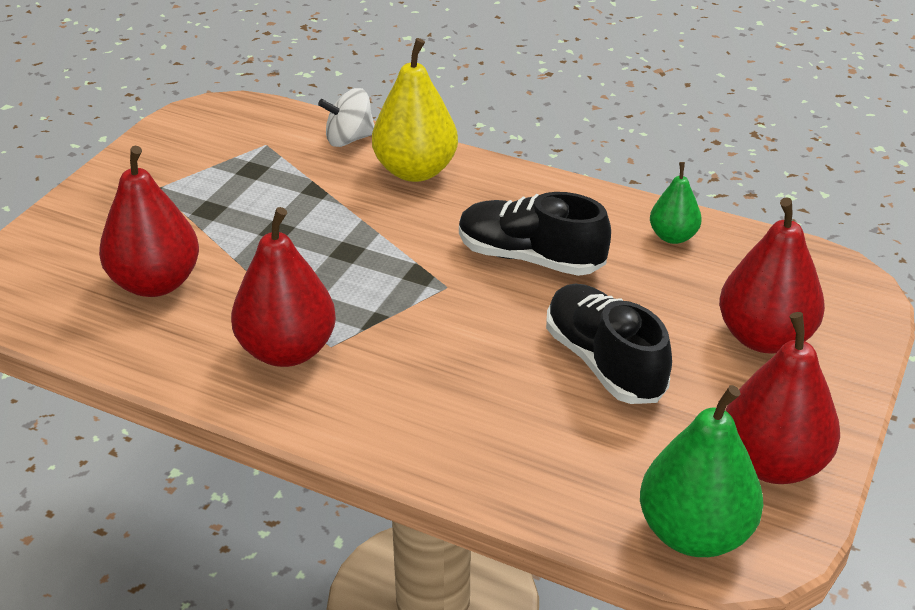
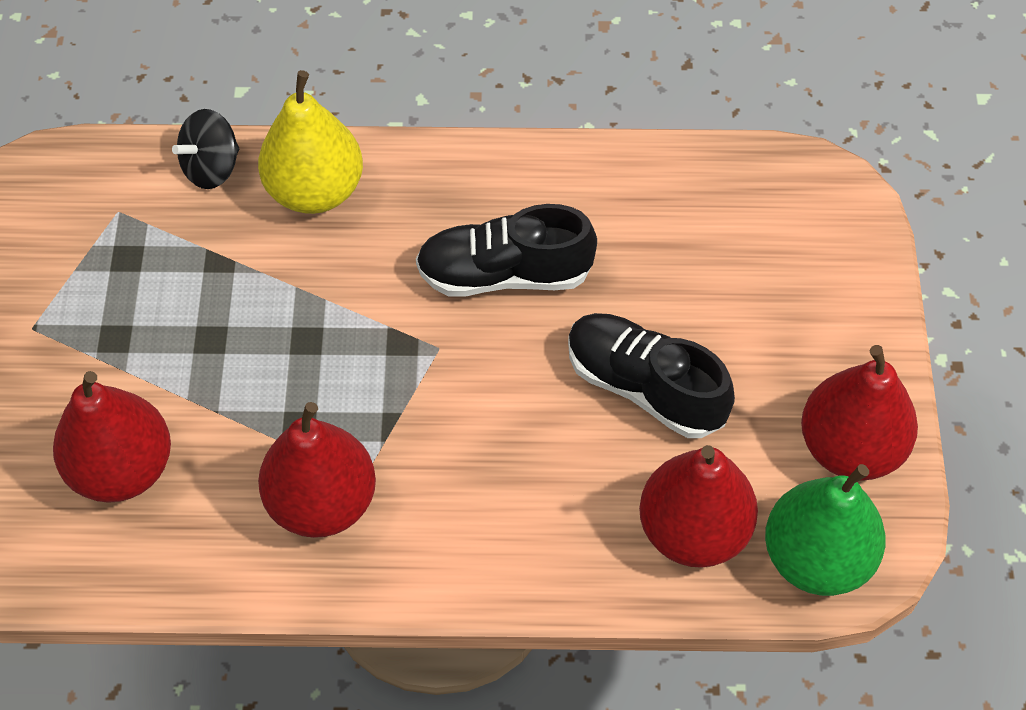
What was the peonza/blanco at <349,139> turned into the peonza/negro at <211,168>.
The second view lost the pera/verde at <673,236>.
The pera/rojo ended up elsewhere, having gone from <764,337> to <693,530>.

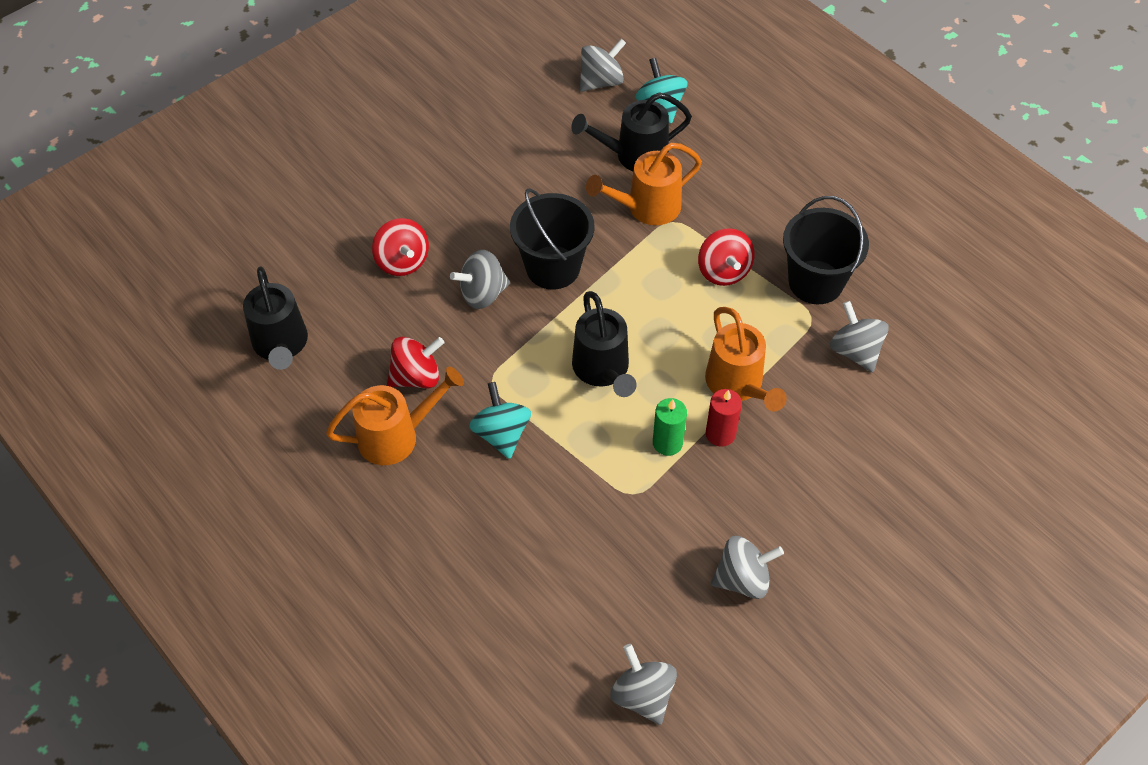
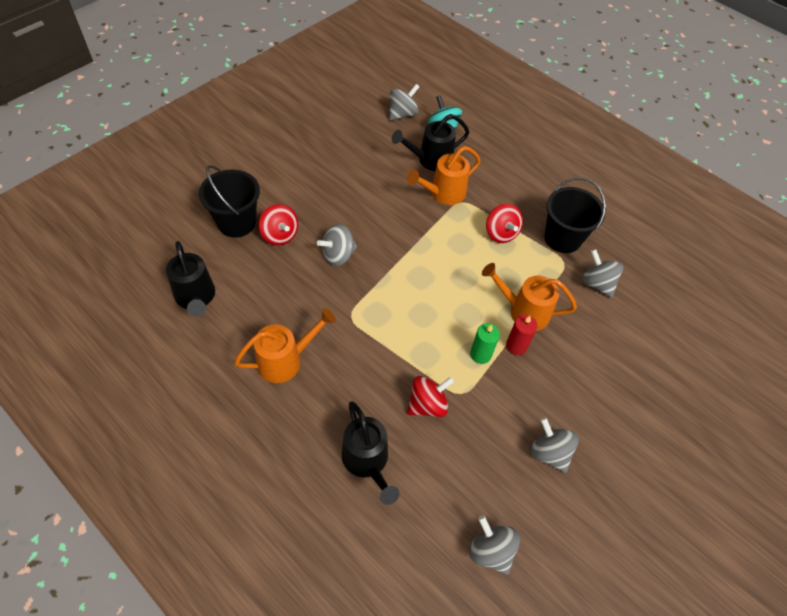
The balde/negro ended up elsewhere, having gone from <553,267> to <236,222>.
The regadera/negro ended up elsewhere, having gone from <603,371> to <367,462>.
The regadera/naranja at <738,385> ended up facing another way, 135 degrees clockwise from before.
The peonza/rojo ended up elsewhere, having gone from <416,377> to <427,405>.
The second view lost the peonza/turquesa at <501,434>.
The peonza/gris at <743,579> ended up facing another way, 105 degrees counterclockwise from before.

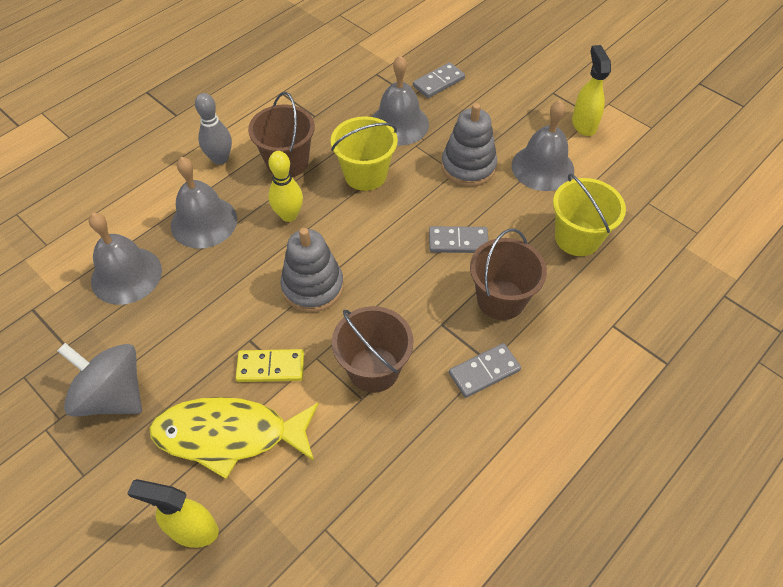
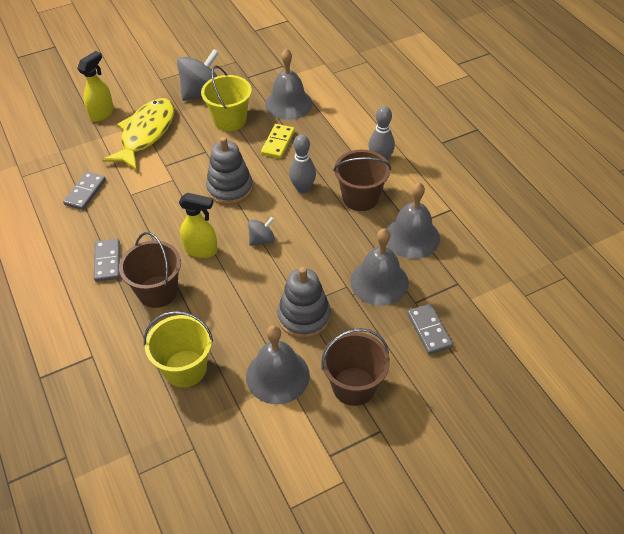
The pulverizador/amarillo ended up elsewhere, having gone from <583,124> to <201,250>.
The balde/amarillo ended up elsewhere, having gone from <365,174> to <230,120>.
What was the bolo/amarillo at <289,215> turned into the bolo/gris at <303,188>.
The campana/gris ended up elsewhere, having gone from <204,222> to <411,237>.
The ficha de dominó/gris ended up elsewhere, having gone from <458,241> to <85,192>.
The balde/marrón ended up elsewhere, having gone from <373,369> to <354,386>.
The ficha de dominó/amarillo ended up elsewhere, having gone from <271,367> to <278,143>.
The second view gained the peonza/gris at <262,240>.

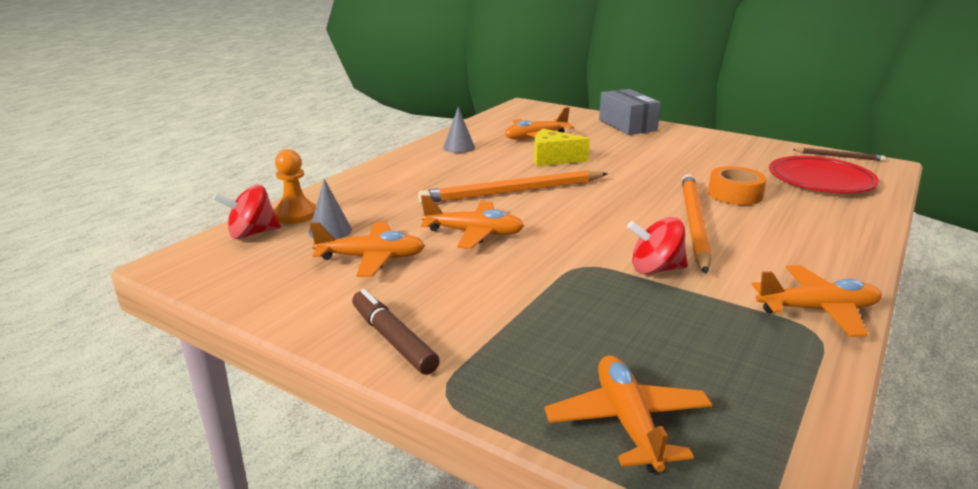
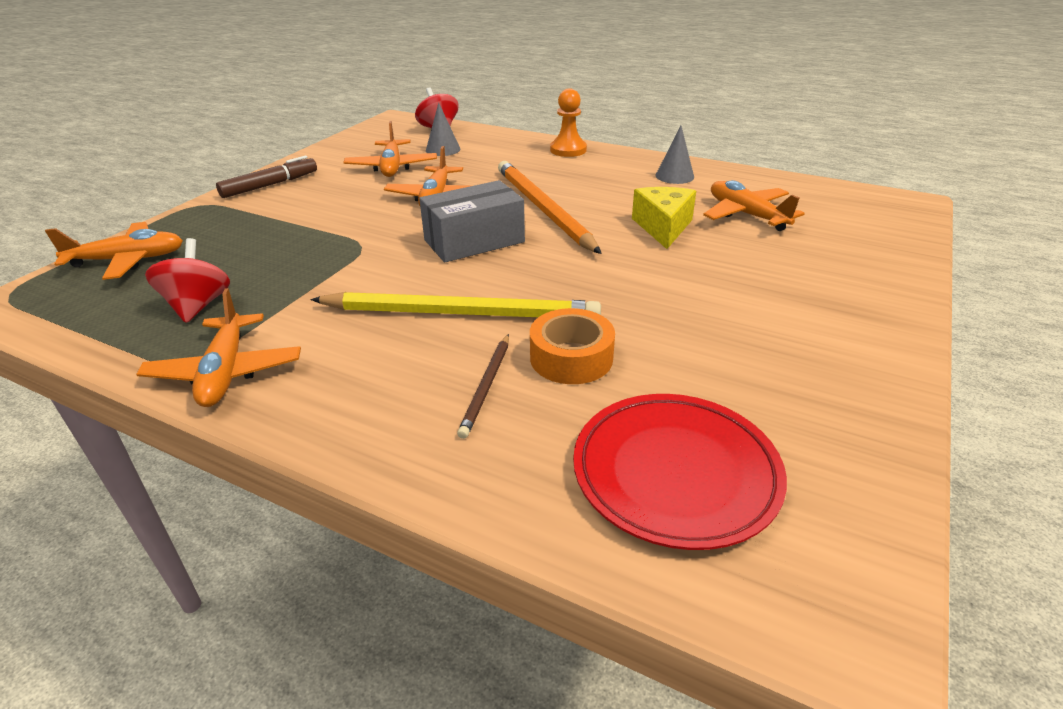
The caja/gris ended up elsewhere, having gone from <627,125> to <474,241>.
The lápiz/marrón ended up elsewhere, having gone from <839,156> to <486,386>.
The peón/naranja ended up elsewhere, having gone from <295,215> to <568,150>.
What was the lápiz/naranja at <693,223> turned into the lápiz/amarillo at <461,313>.
The peonza/rojo ended up elsewhere, having gone from <655,269> to <198,306>.

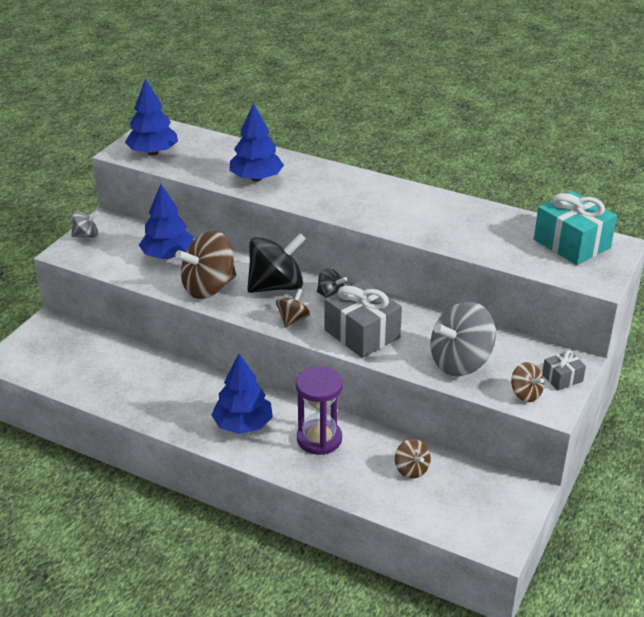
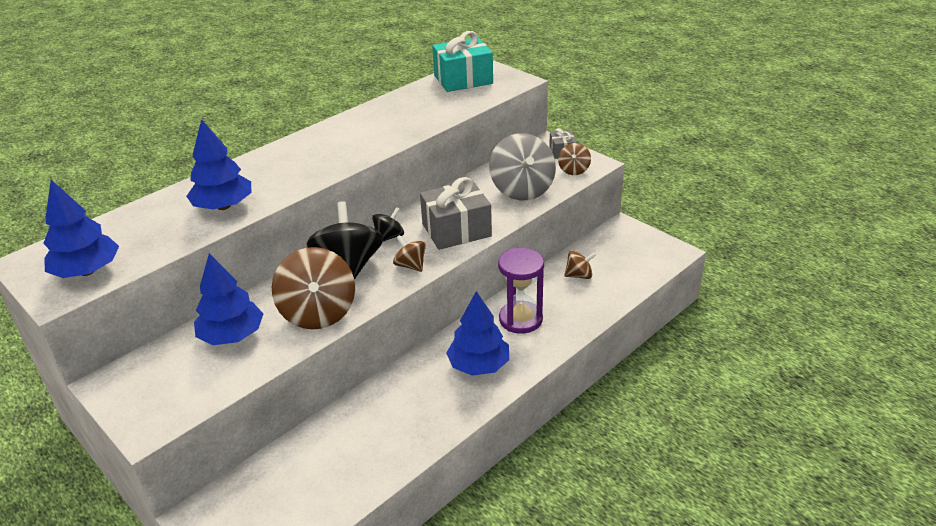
The second view lost the peonza/gris at <86,235>.
The peonza/marrón at <525,394> ended up facing another way, 120 degrees clockwise from before.

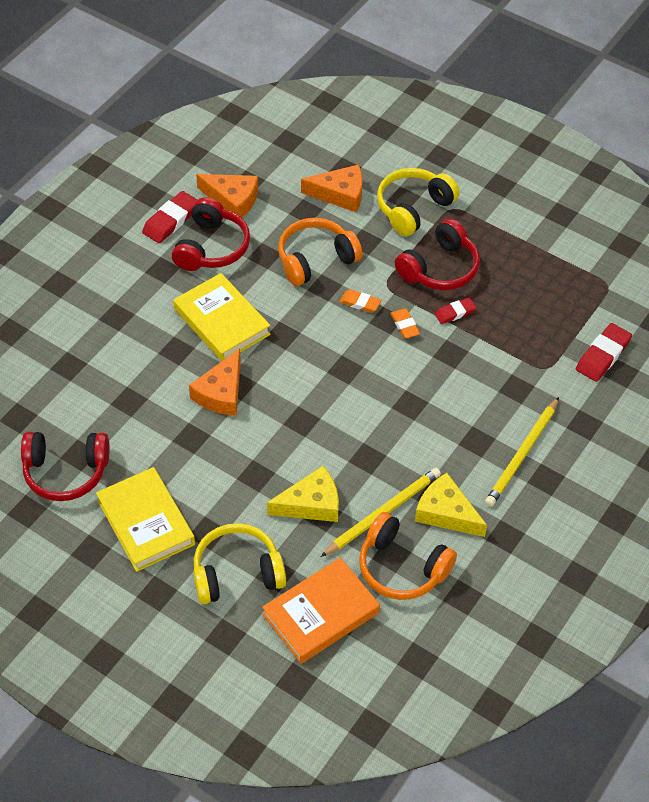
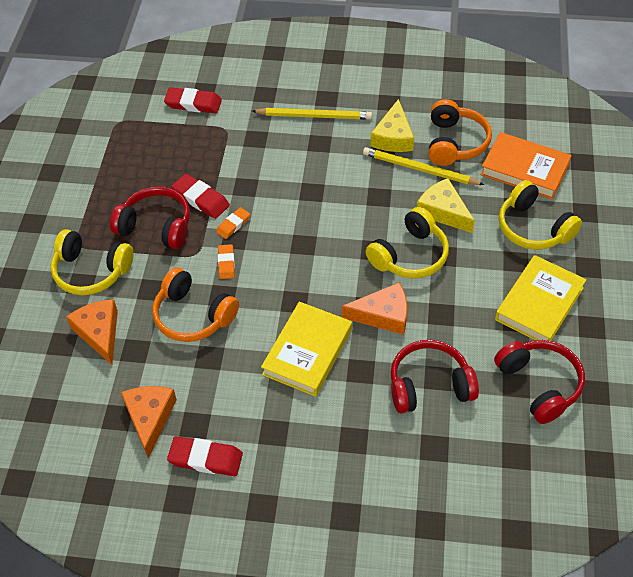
The auriculares/rojo ended up elsewhere, having gone from <212,247> to <429,385>.
The size of the goma de borrar/rojo at <455,313> changed by a factor of 1.62.
The second view gained the auriculares/amarillo at <410,255>.

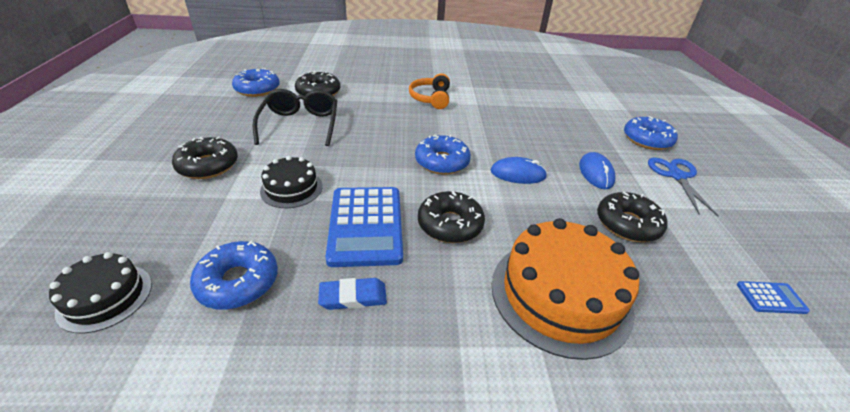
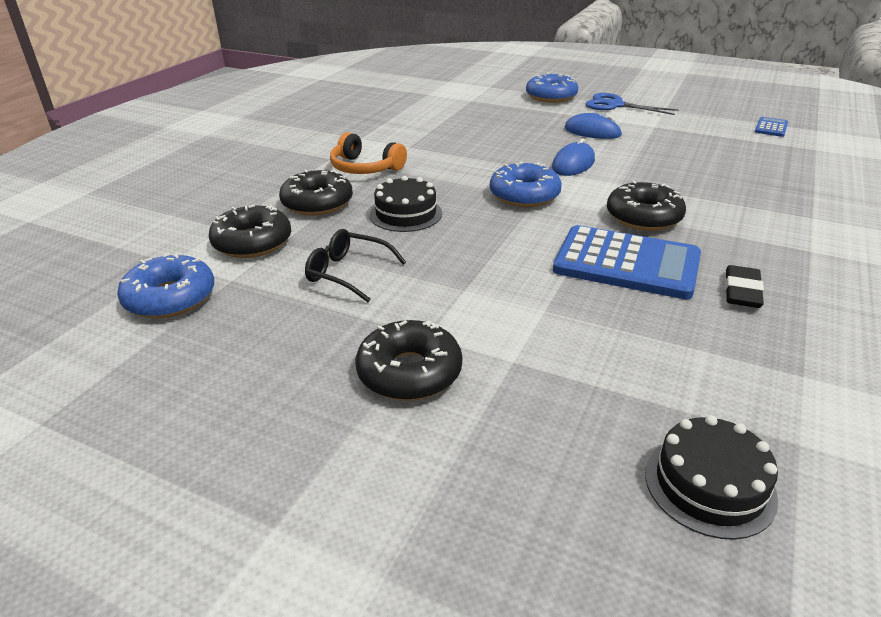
The size of the gafas/negro at <300,124> changed by a factor of 0.66.
The tarta/negro ended up elsewhere, having gone from <291,188> to <406,214>.
The rosquilla/negro ended up elsewhere, having gone from <627,224> to <317,203>.
The second view lost the tarta/naranja at <560,295>.
The second view lost the rosquilla/azul at <238,282>.
What was the goma de borrar/azul at <353,297> turned into the goma de borrar/negro at <742,291>.

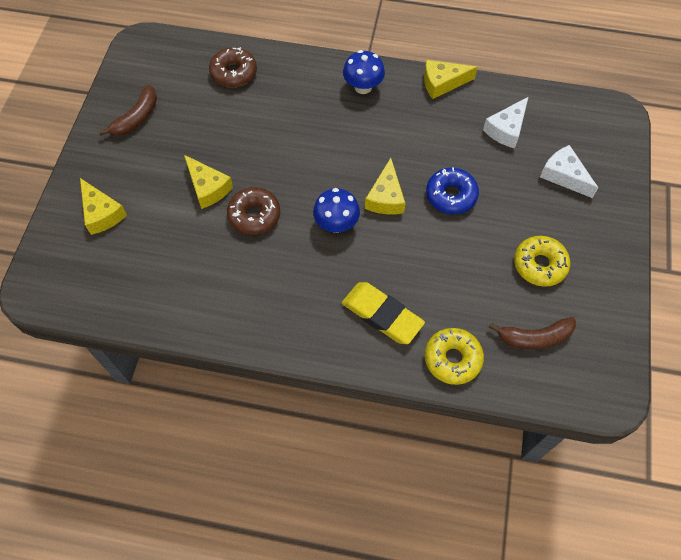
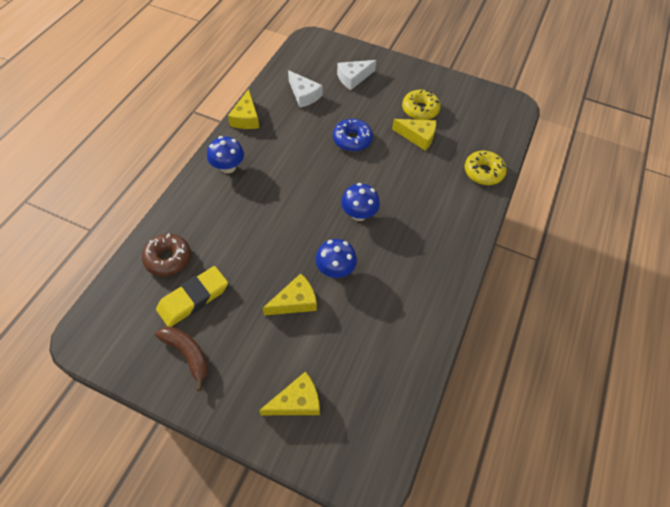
The queso/amarillo ended up elsewhere, having gone from <385,197> to <417,137>.
Where the rosquilla/marrón stood at <254,215>, the seta/azul came to stand at <335,269>.
The goma de borrar/amarillo ended up elsewhere, having gone from <382,315> to <193,298>.
The second view lost the plátano/marrón at <534,337>.

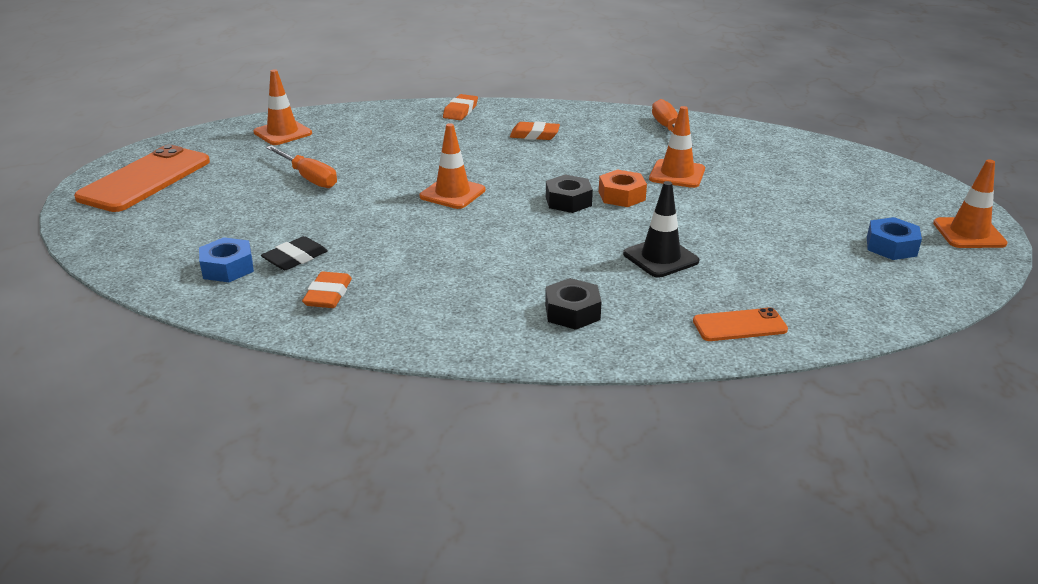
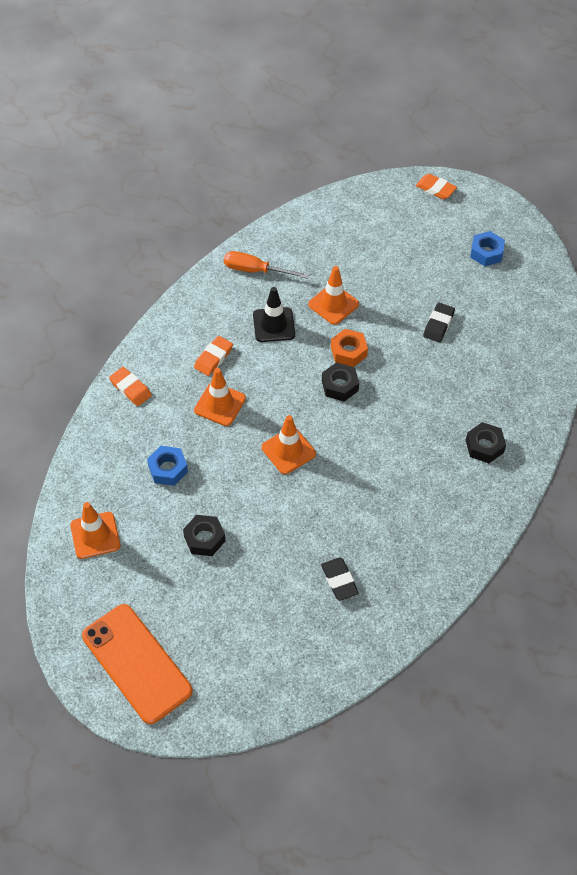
Where the destornillador/naranja stood at <308,178>, the tuerca/negro came to stand at <204,538>.
The cono de tráfico/naranja ended up elsewhere, having gone from <969,233> to <220,404>.
The cono de tráfico/negro ended up elsewhere, having gone from <660,258> to <274,325>.
The tuerca/azul ended up elsewhere, having gone from <228,268> to <168,469>.
The goma de borrar/naranja ended up elsewhere, having gone from <328,295> to <435,189>.
The second view lost the móvil/naranja at <739,325>.
The second view gained the goma de borrar/negro at <438,324>.

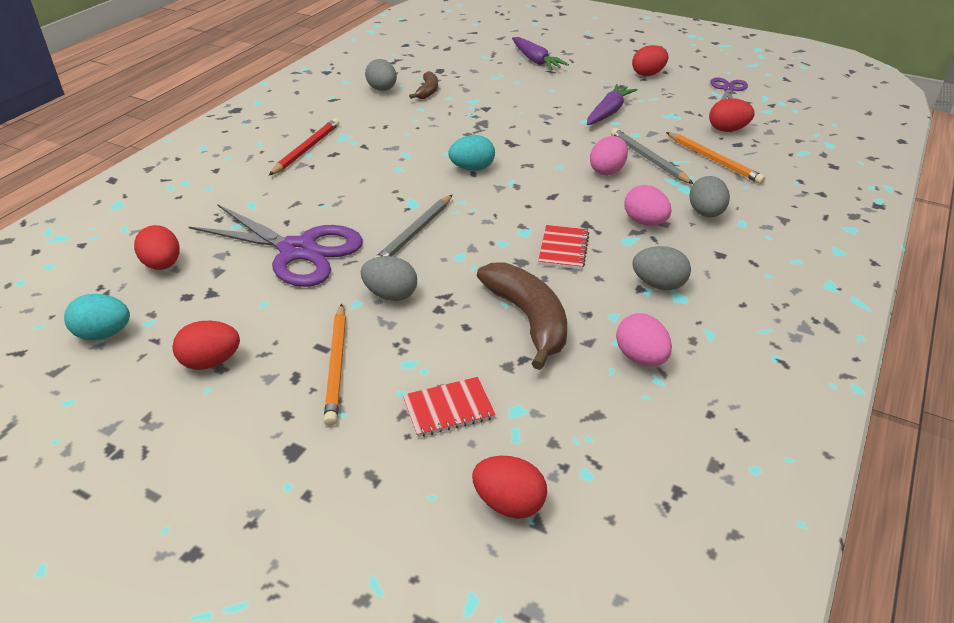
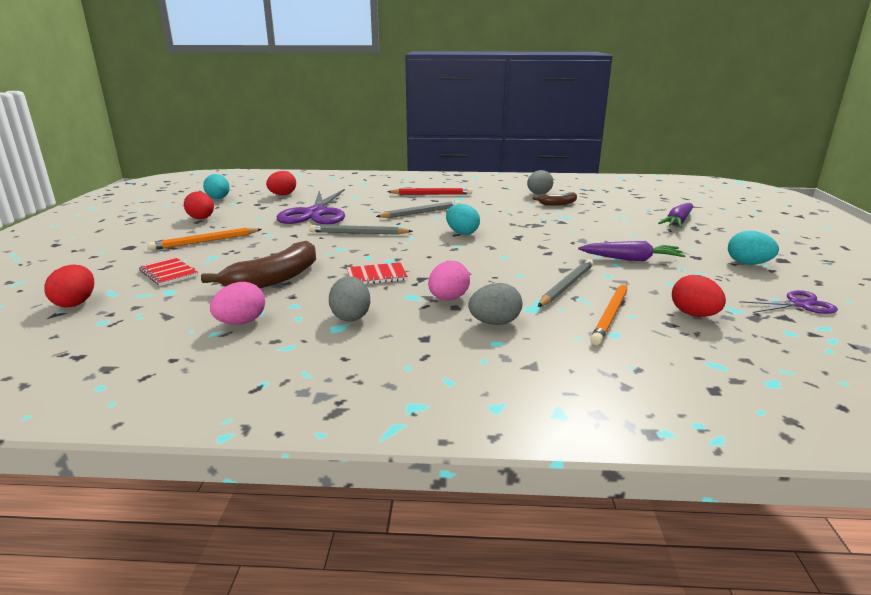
What was the huevo/rojo at <648,74> turned into the huevo/turquesa at <748,263>.
The second view lost the huevo/rosa at <607,170>.
The second view lost the huevo/gris at <390,295>.
The second view gained the lápiz/gris at <421,212>.

